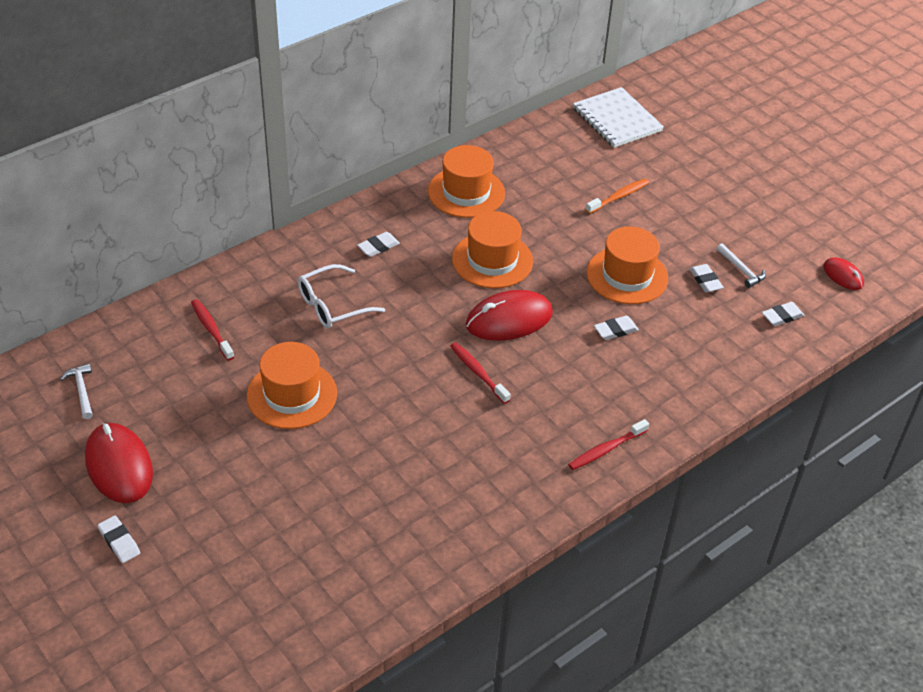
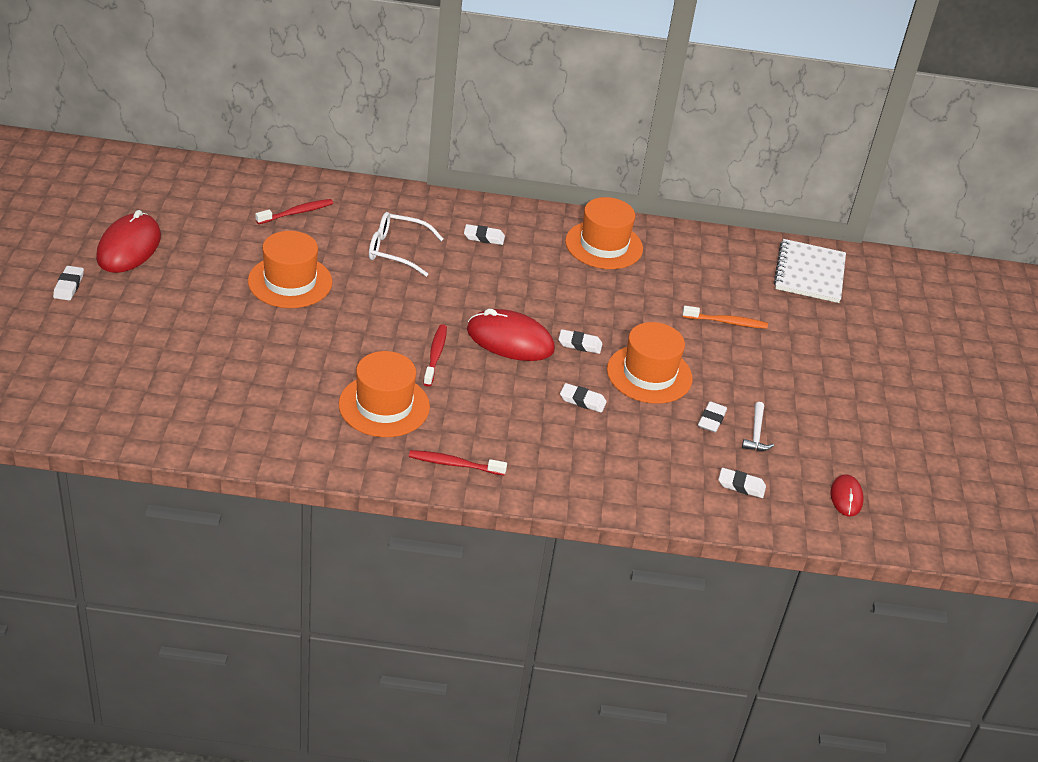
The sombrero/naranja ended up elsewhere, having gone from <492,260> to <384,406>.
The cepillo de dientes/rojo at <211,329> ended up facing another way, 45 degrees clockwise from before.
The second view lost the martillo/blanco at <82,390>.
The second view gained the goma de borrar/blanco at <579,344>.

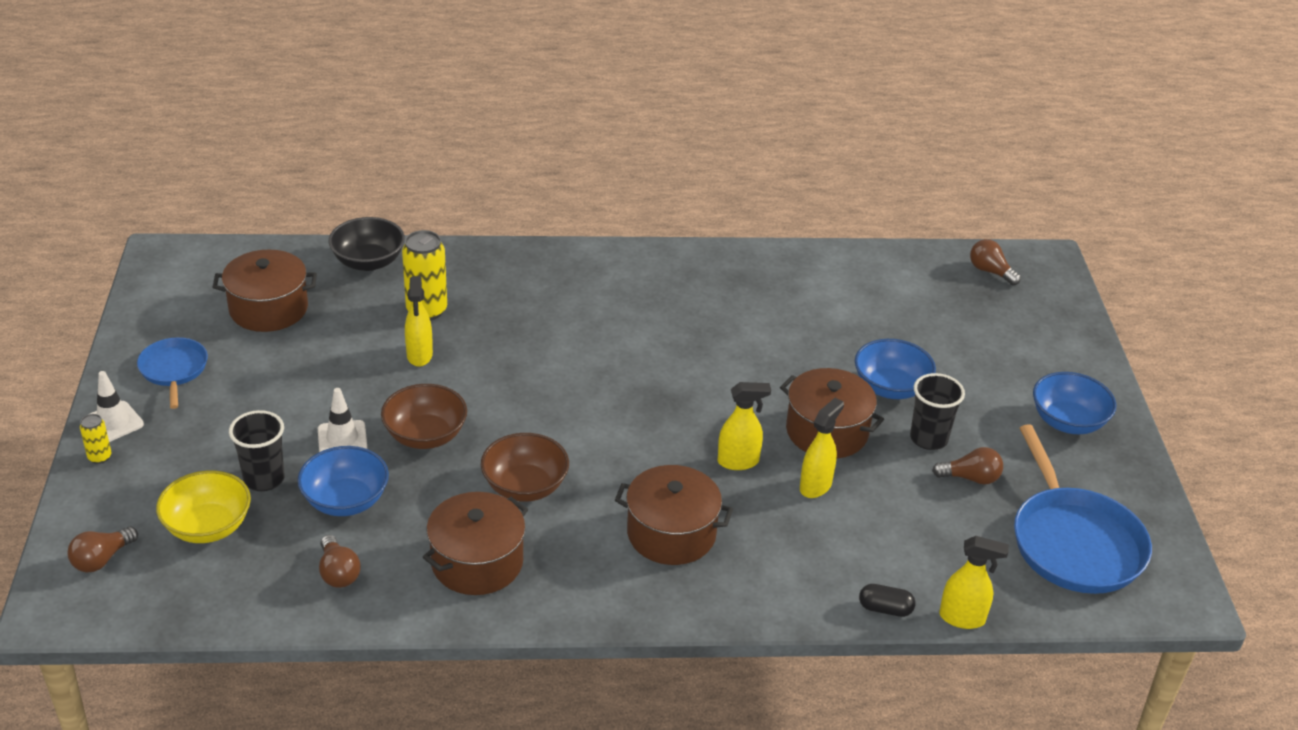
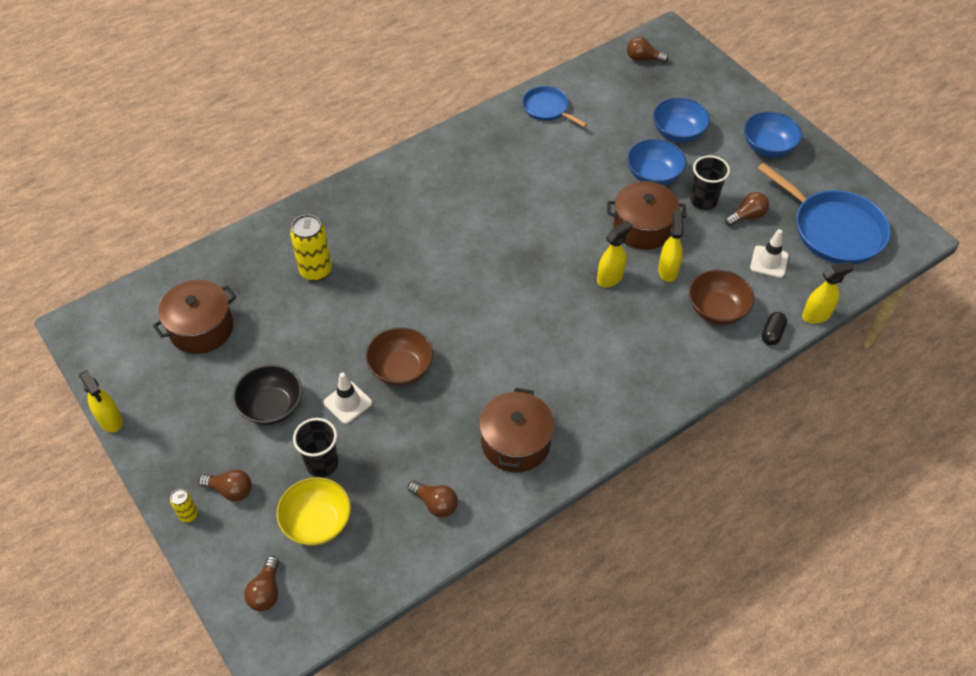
The cuenco/negro ended up elsewhere, having gone from <368,262> to <271,406>.
The pulverizador/amarillo ended up elsewhere, having gone from <419,355> to <110,420>.
The sartén/azul ended up elsewhere, having gone from <174,370> to <547,108>.
The cono de tráfico/blanco ended up elsewhere, having gone from <113,422> to <769,262>.
The cuenco/marrón ended up elsewhere, having gone from <525,486> to <717,309>.
The cuenco/azul ended up elsewhere, having gone from <346,501> to <678,133>.
The second view lost the olla/marrón at <671,533>.
The cápsula/negro at <885,609> ended up facing another way, 45 degrees counterclockwise from before.
The second view gained the bombilla/marrón at <230,490>.

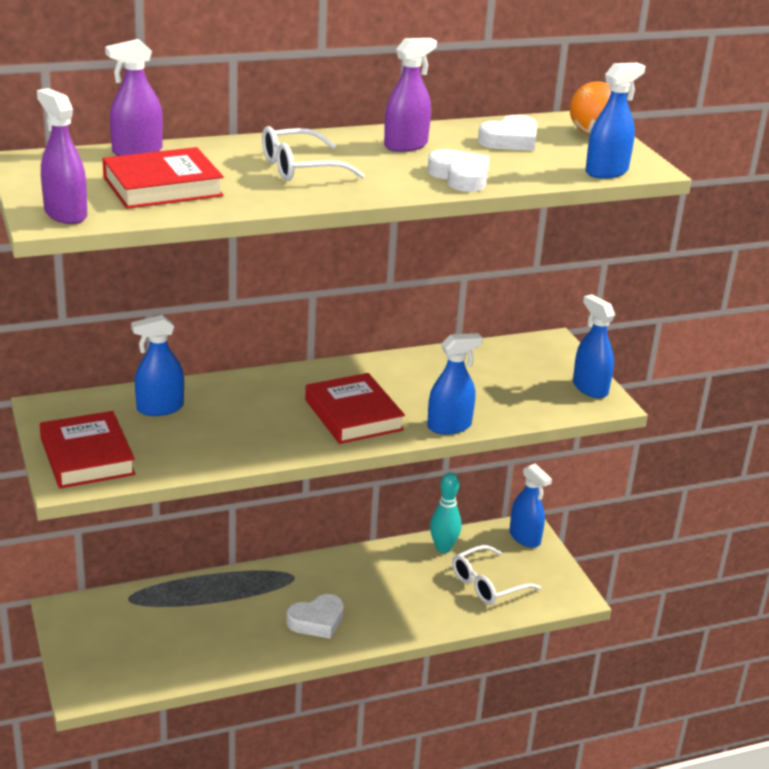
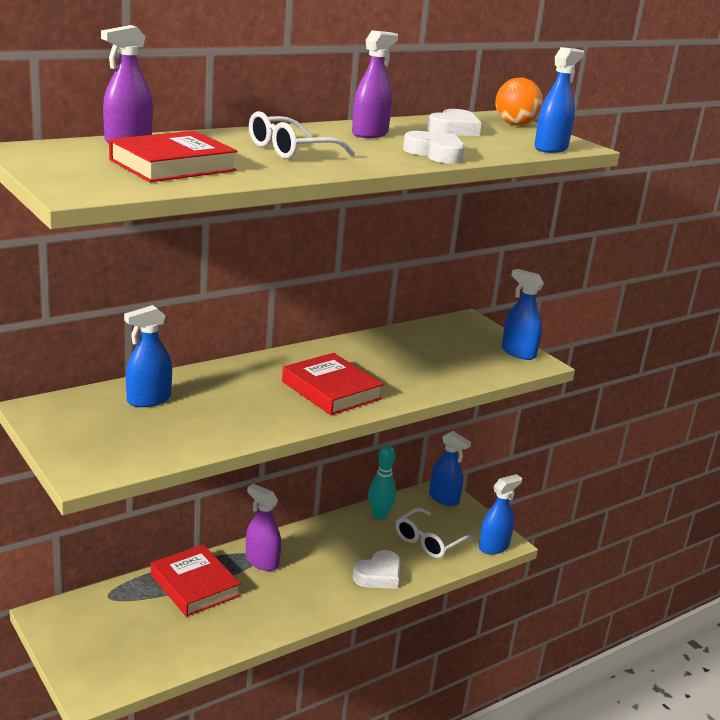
The pulverizador/morado ended up elsewhere, having gone from <65,214> to <262,561>.
The pulverizador/azul ended up elsewhere, having gone from <449,426> to <494,547>.
The libro/rojo ended up elsewhere, having gone from <87,456> to <194,585>.
The corazón/blanco ended up elsewhere, having gone from <317,621> to <378,575>.

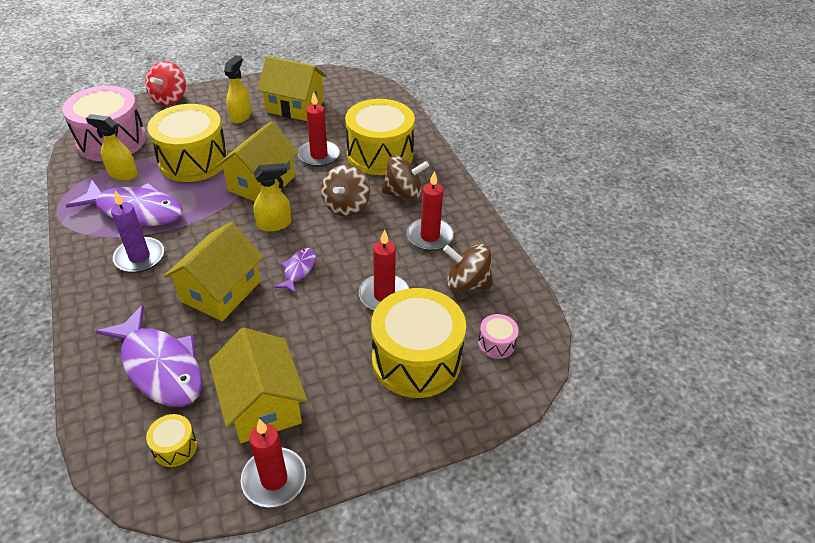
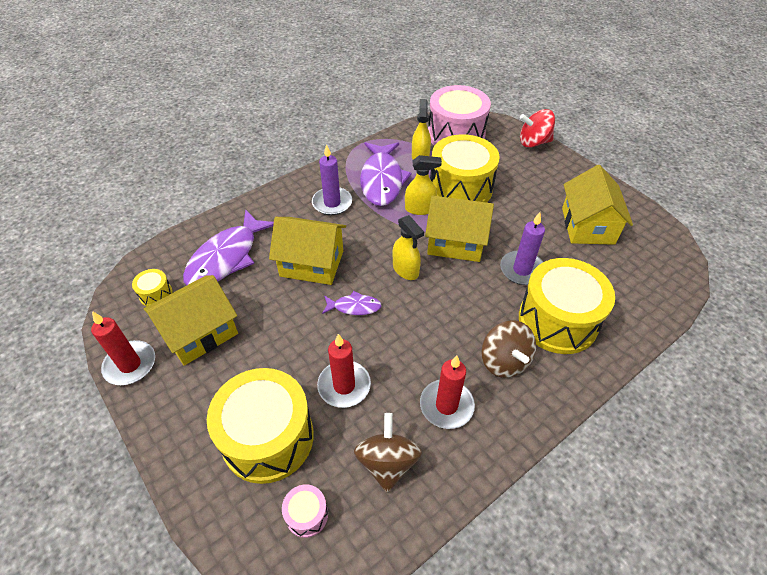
The pulverizador/amarillo ended up elsewhere, having gone from <241,116> to <420,209>.
What was the vela/rojo at <319,155> turned into the vela/morado at <522,270>.
The second view lost the peonza/marrón at <346,206>.

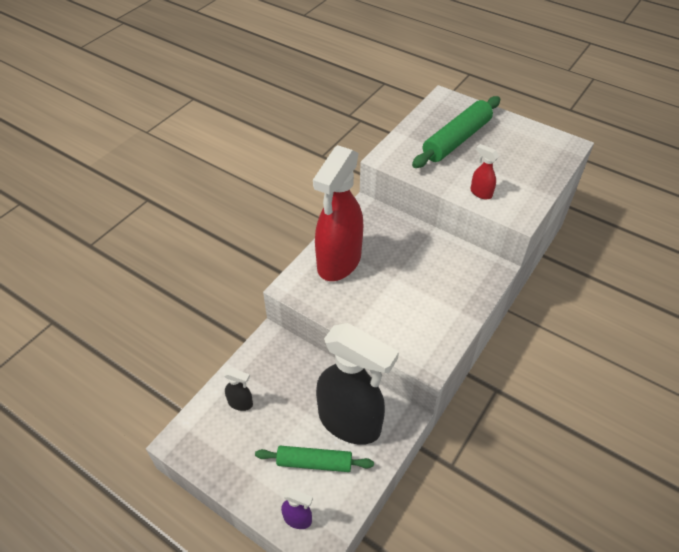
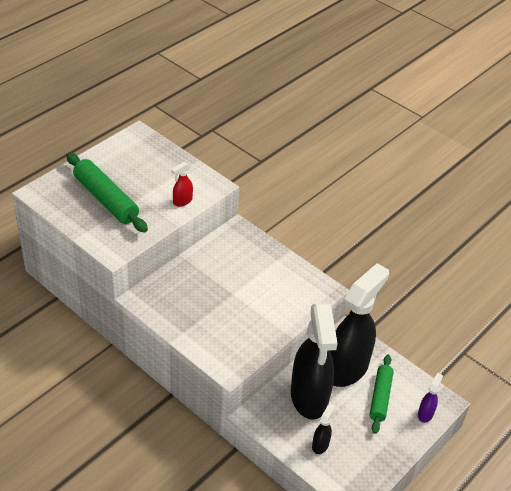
The second view lost the pulverizador/rojo at <338,262>.
The second view gained the pulverizador/negro at <309,398>.

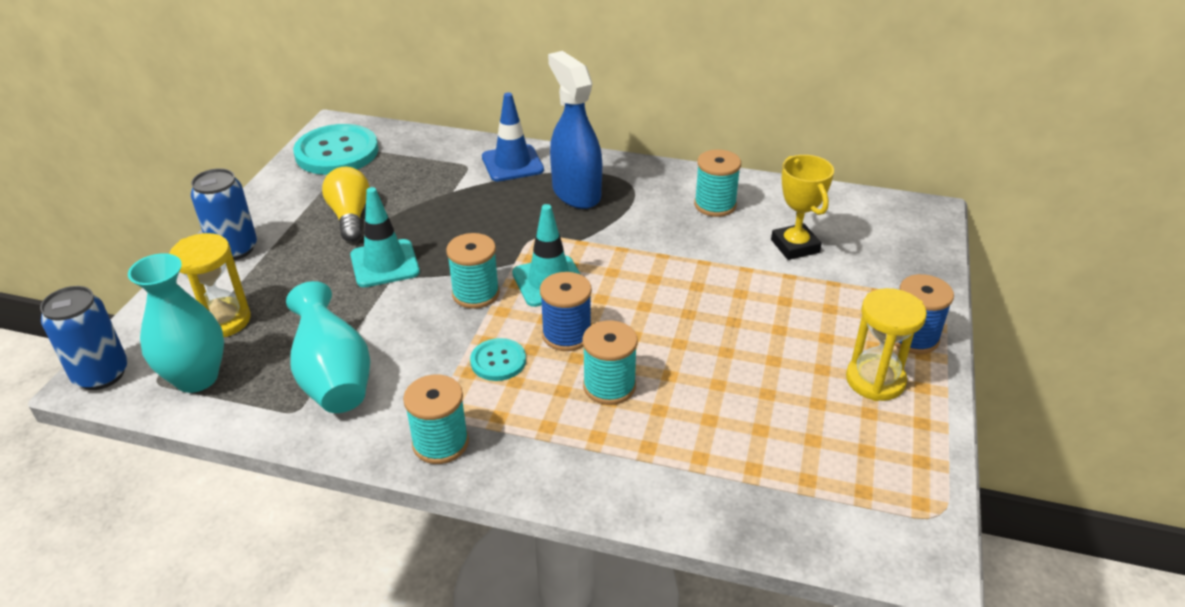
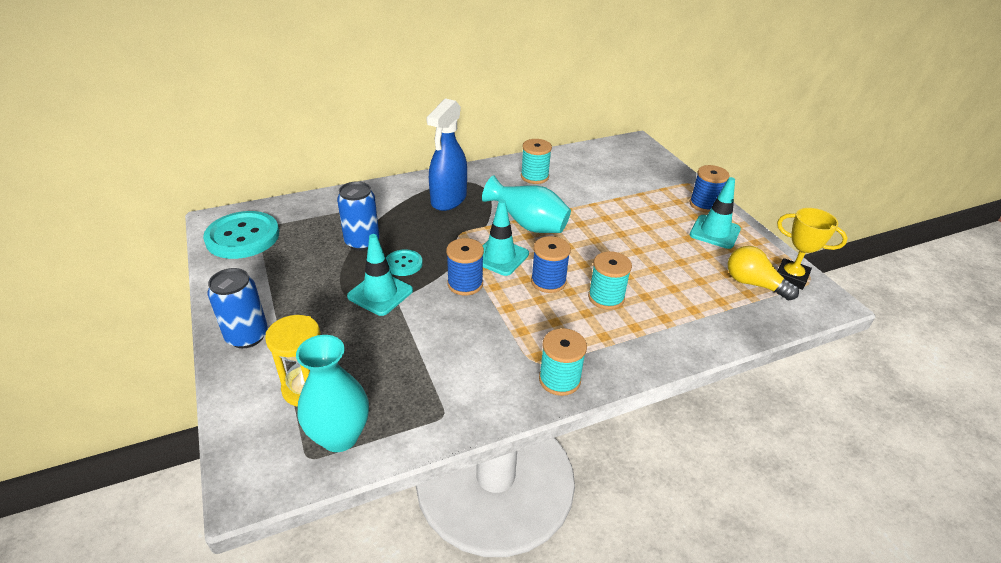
The pulverizador/azul at <576,193> ended up facing another way, 90 degrees counterclockwise from before.
The second view lost the cono de tráfico/azul at <512,163>.
The trofeo/amarillo ended up elsewhere, having gone from <795,246> to <791,277>.
The bombilla/amarillo ended up elsewhere, having gone from <350,217> to <753,284>.
What was the carrete/turquesa at <476,294> turned into the carrete/azul at <465,284>.
The florero/turquesa ended up elsewhere, having gone from <334,378> to <528,225>.
The lata/azul ended up elsewhere, having gone from <101,374> to <362,242>.
Where the reloj de arena/amarillo stood at <875,380>, the cono de tráfico/turquesa came to stand at <715,232>.
The botón/turquesa ended up elsewhere, having gone from <498,361> to <403,264>.

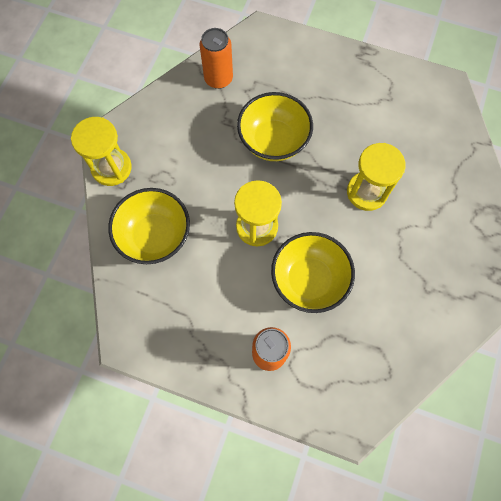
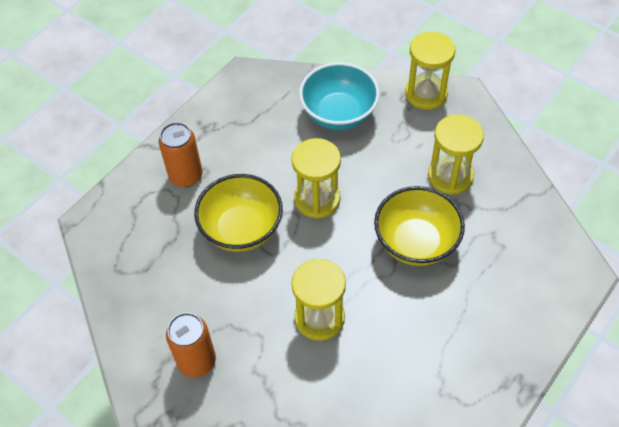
The lata/naranja ended up elsewhere, having gone from <218,79> to <197,361>.
What was the cuenco/amarillo at <155,236> turned into the cuenco/turquesa at <339,114>.
The second view gained the reloj de arena/amarillo at <450,176>.

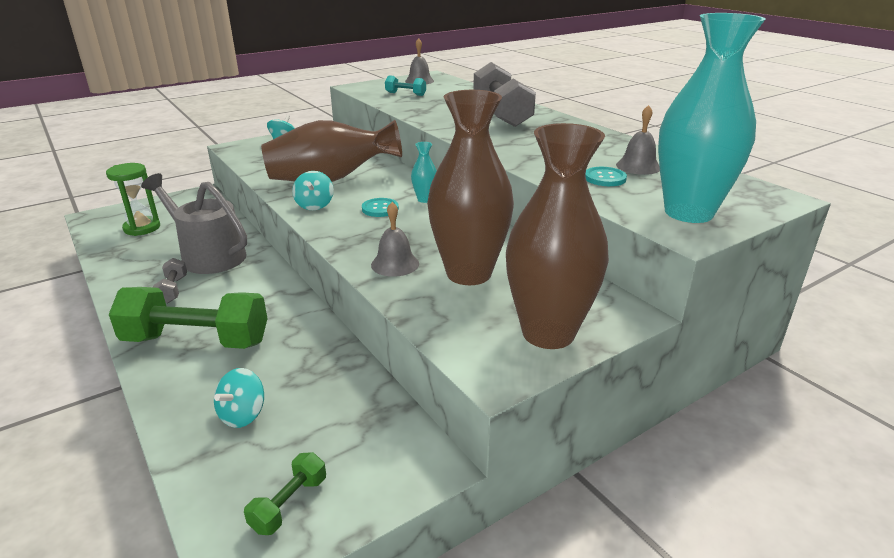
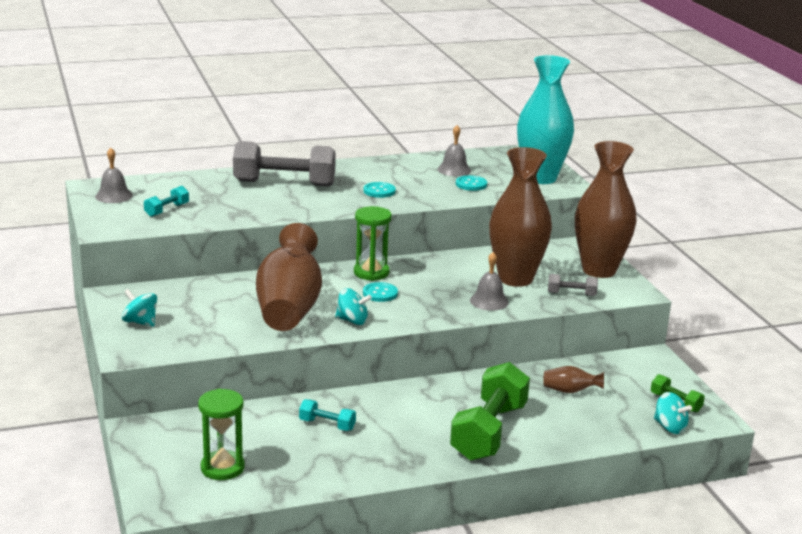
Where the florero/turquesa stood at <424,199>, the reloj de arena/verde came to stand at <371,272>.
Where the regadera/gris stood at <208,255>, the mancuerna/turquesa came to stand at <327,425>.
The mancuerna/gris ended up elsewhere, having gone from <173,290> to <571,294>.
The peonza/turquesa ended up elsewhere, having gone from <243,414> to <670,427>.
The second view gained the botón/turquesa at <379,191>.
The second view gained the florero/marrón at <570,391>.

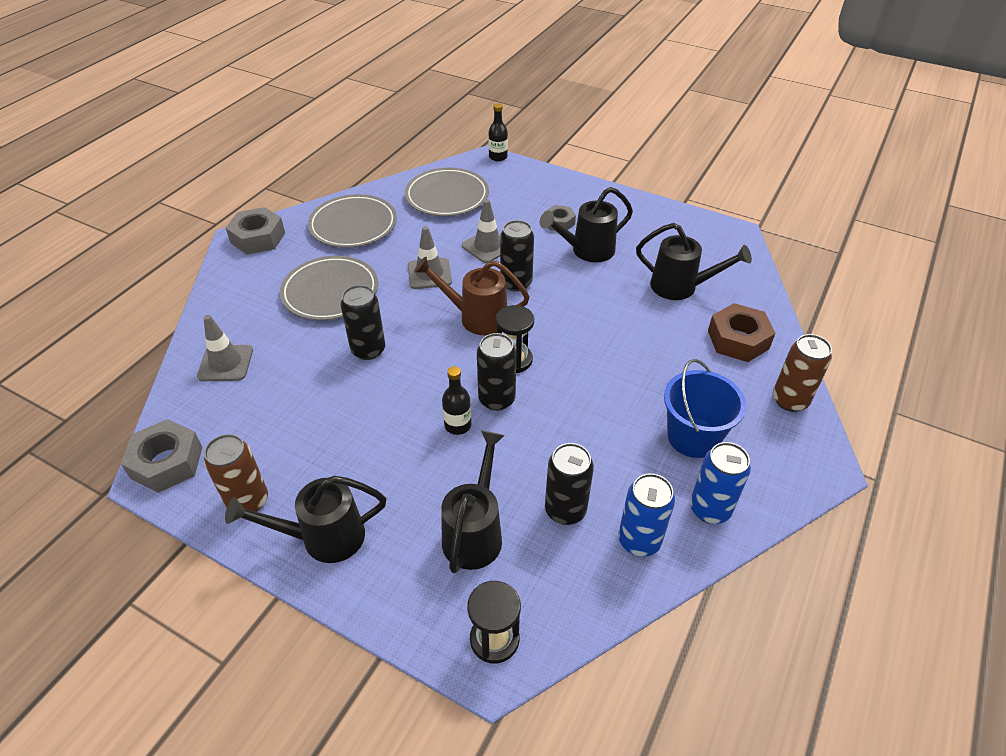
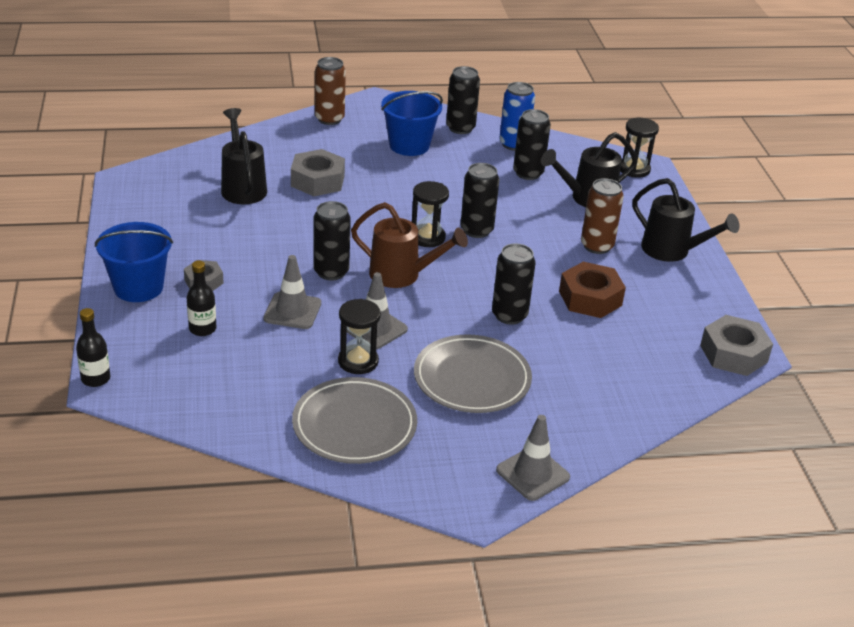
The second view lost the plato/gris at <447,196>.
The second view lost the regadera/negro at <587,251>.
The tuerca/gris ended up elsewhere, having gone from <258,238> to <317,181>.
The regadera/marrón at <476,317> ended up facing another way, 45 degrees counterclockwise from before.
The tuerca/marrón ended up elsewhere, having gone from <738,339> to <590,298>.
The cono de tráfico/gris ended up elsewhere, having gone from <225,363> to <532,474>.
The botella/negro ended up elsewhere, having gone from <457,425> to <202,329>.
The lata/marrón ended up elsewhere, having gone from <248,501> to <596,246>.
What was the lata/azul at <710,509> turned into the lata/negro at <460,128>.
The second view gained the balde/azul at <138,287>.
The second view gained the reloj de arena/negro at <358,361>.

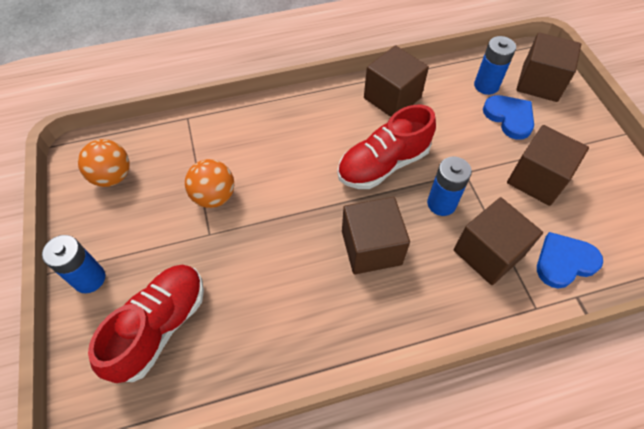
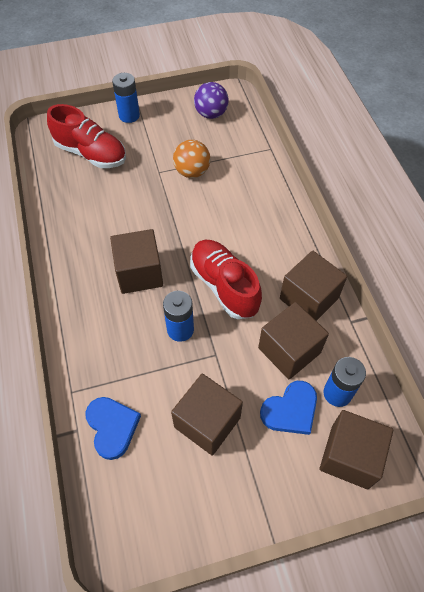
What was the pelota/naranja at <112,176> turned into the pelota/morado at <211,114>.
The cubo/marrón ended up elsewhere, having gone from <488,253> to <289,350>.

